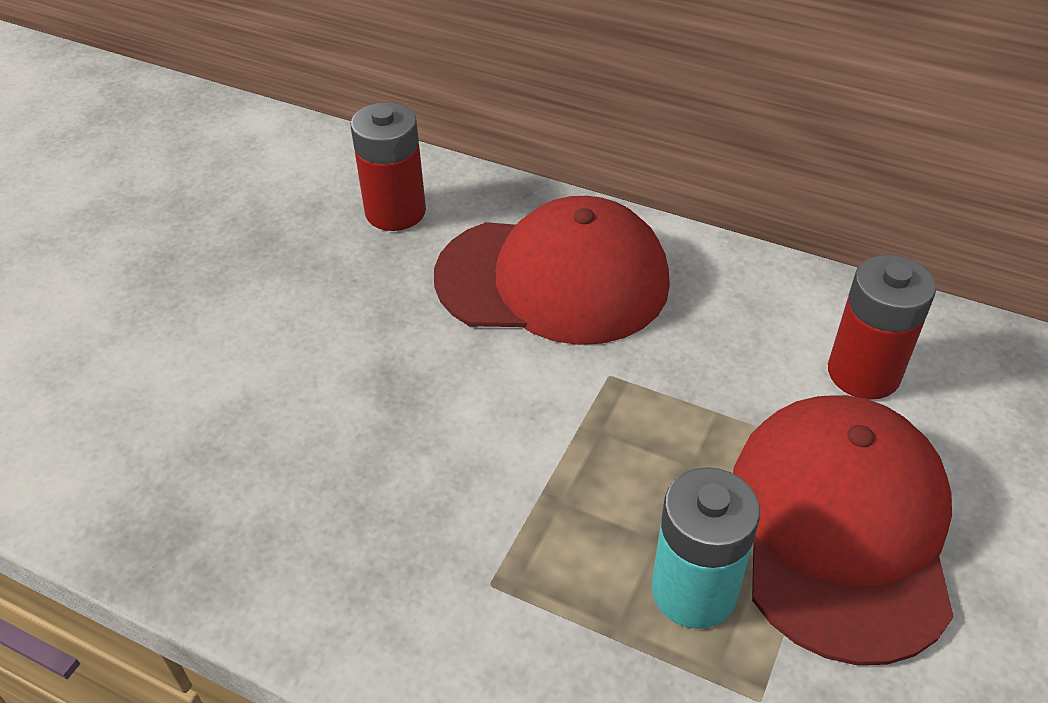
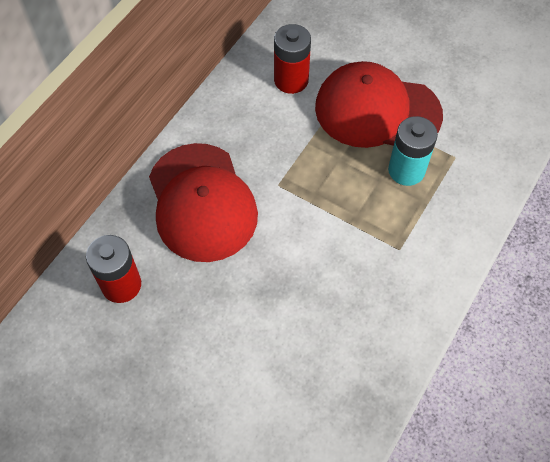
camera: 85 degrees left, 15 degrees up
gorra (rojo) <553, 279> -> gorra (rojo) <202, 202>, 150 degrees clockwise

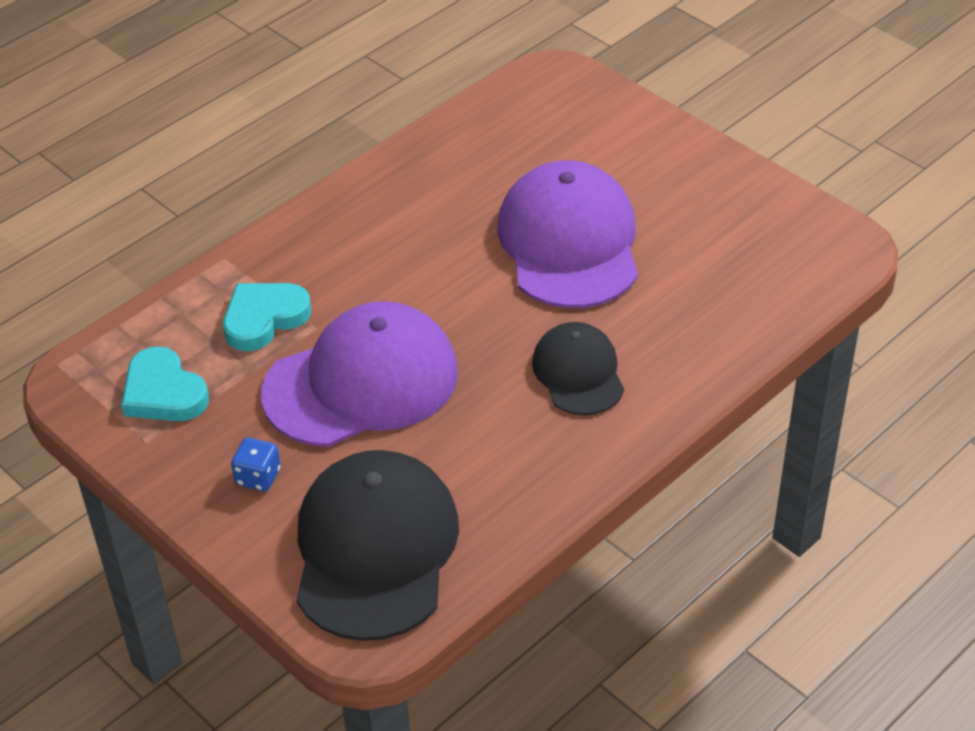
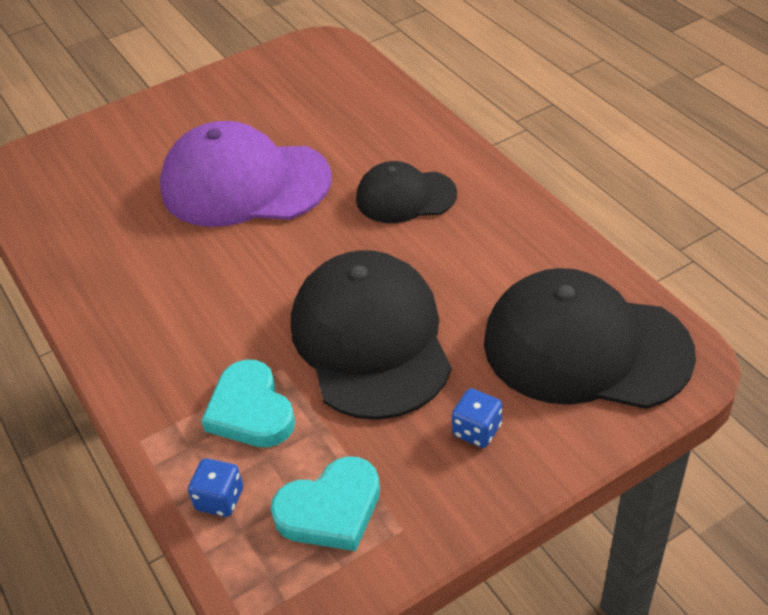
camera: 75 degrees left, 0 degrees up
none -> dado (azul) <220, 499>
gorra (morado) <362, 382> -> gorra (negro) <370, 339>

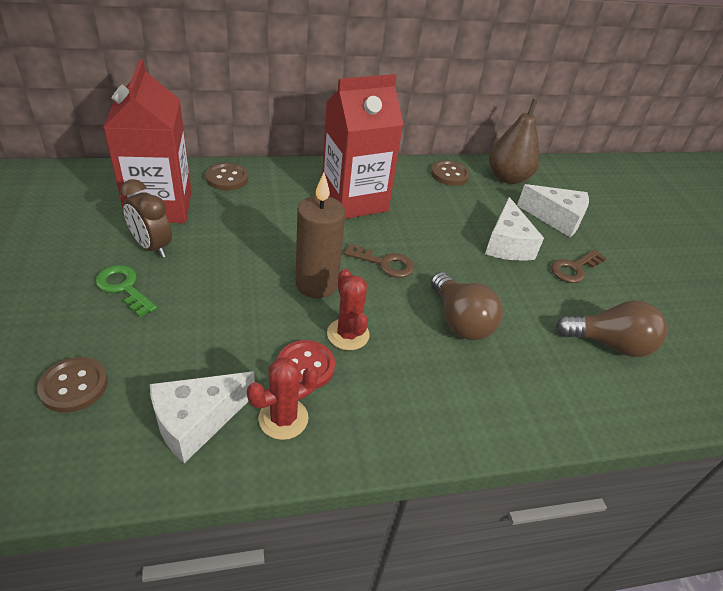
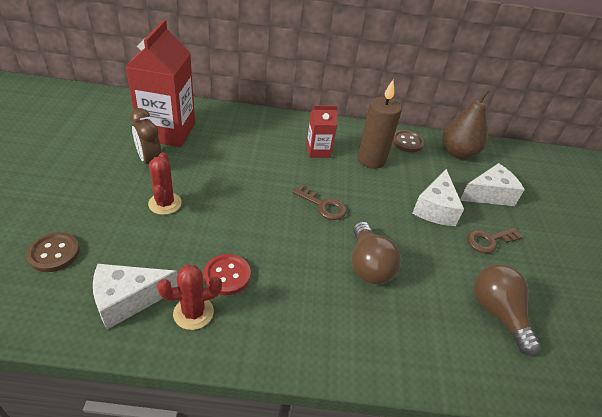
camera: 15 degrees right, 0 degrees up
cactus (rojo) <348, 334> -> cactus (rojo) <165, 203>, move
cartón de leche (rojo) <354, 200> -> cartón de leche (rojo) <318, 151>, x0.51
vela (marrón) <316, 284> -> vela (marrón) <371, 160>, move
queso (blanco) <556, 219> -> queso (blanco) <489, 194>, 60 degrees counterclockwise
bombilla (marrón) <609, 344> -> bombilla (marrón) <497, 313>, 135 degrees counterclockwise
llave (verde) <124, 288> -> none
botón (marrón) <227, 178> -> none

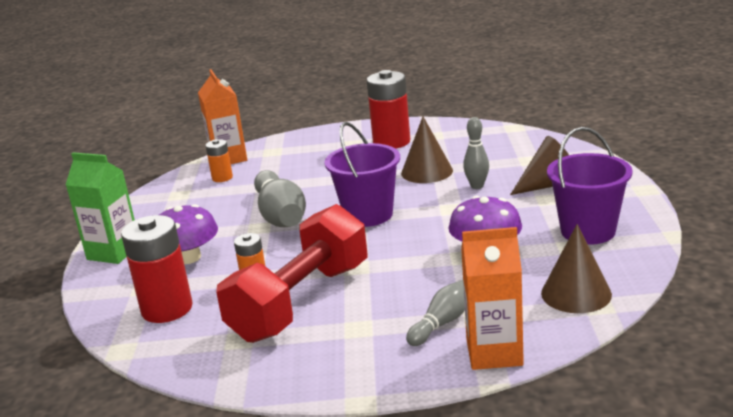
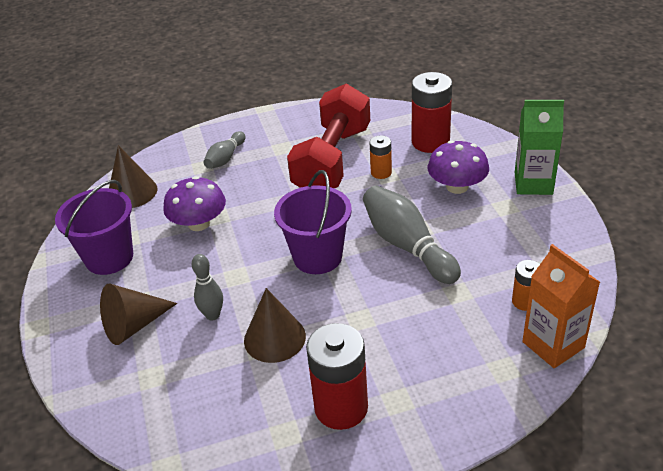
camera: 165 degrees right, 15 degrees up
cartón de leche (naranja) <494, 352> -> none

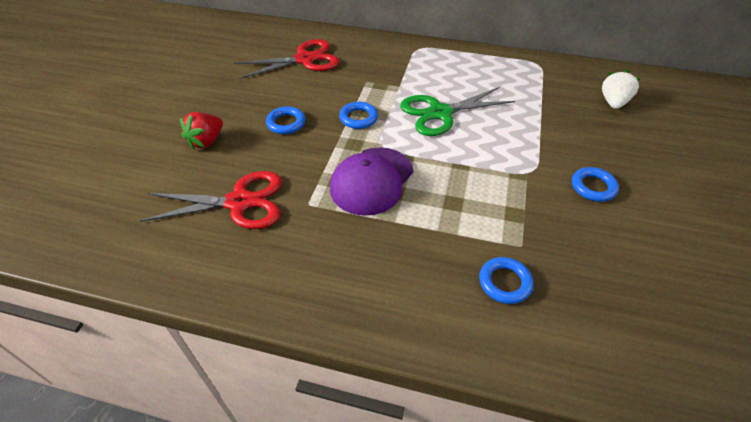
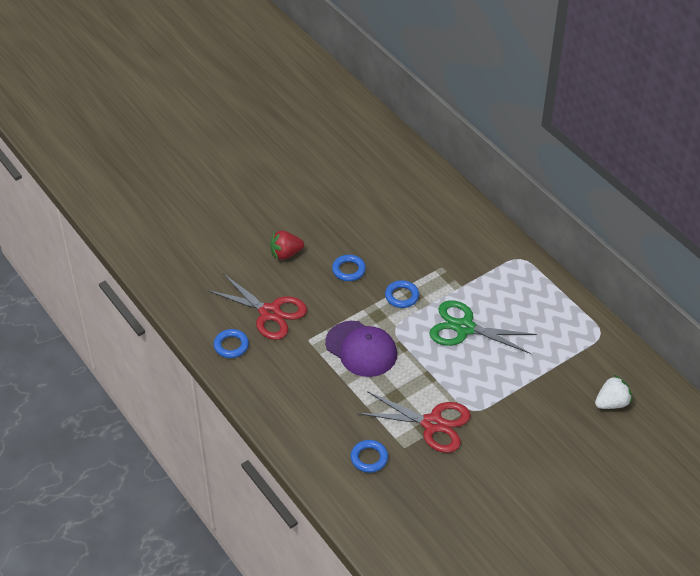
camera: 40 degrees right, 0 degrees up
anillo (azul) <593, 187> -> anillo (azul) <231, 345>, move
gorra (morado) <372, 181> -> gorra (morado) <361, 349>, 120 degrees counterclockwise
tijeras (rojo) <305, 59> -> tijeras (rojo) <432, 424>, move

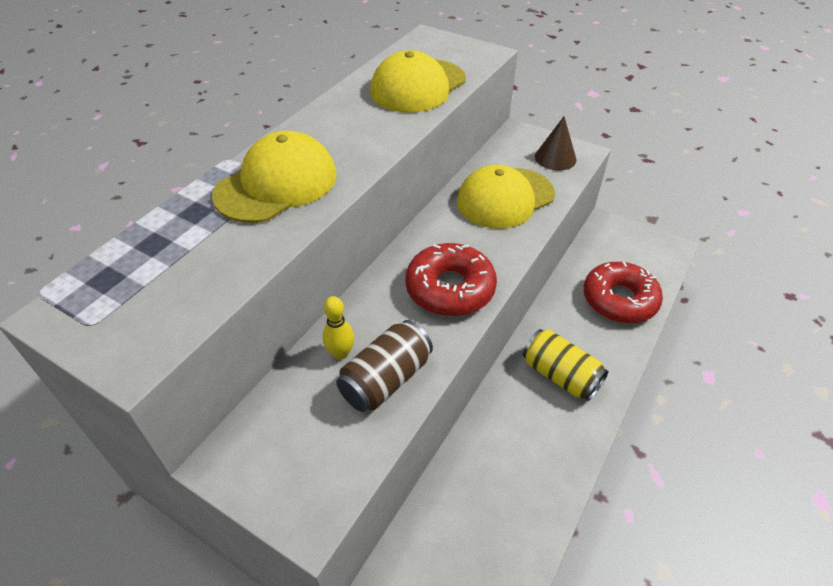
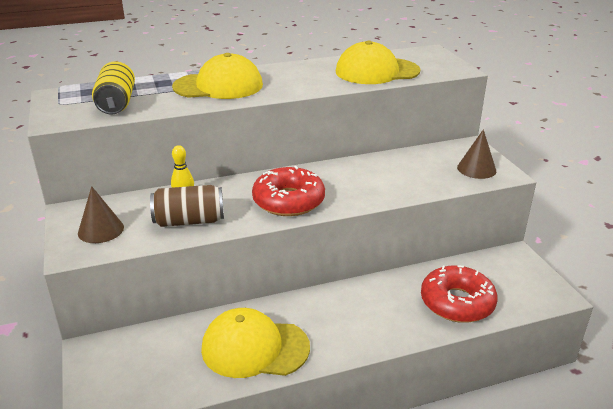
camera: 40 degrees right, 15 degrees down
none -> cono (marrón) <101, 230>
lata (amarillo) <560, 375> -> lata (amarillo) <117, 103>, move
gorra (amarillo) <505, 198> -> gorra (amarillo) <255, 348>, move

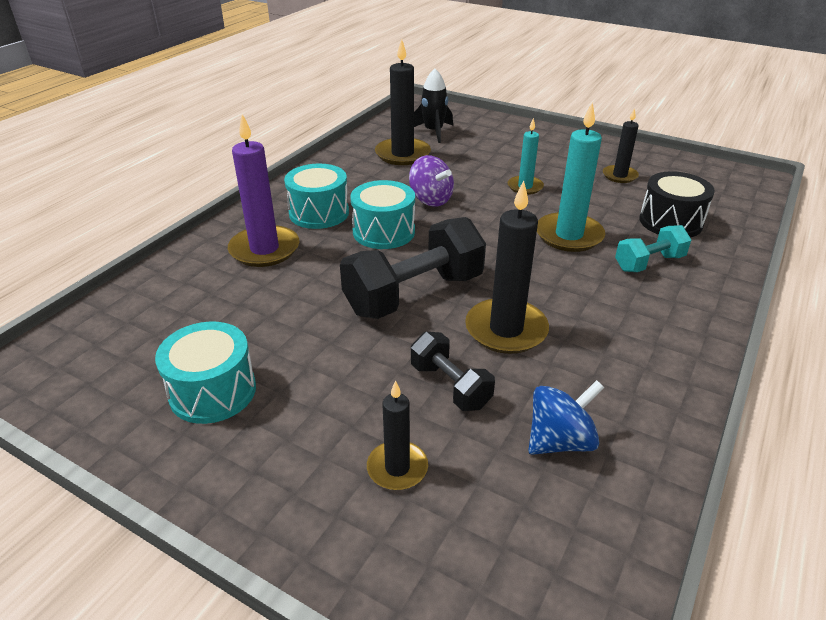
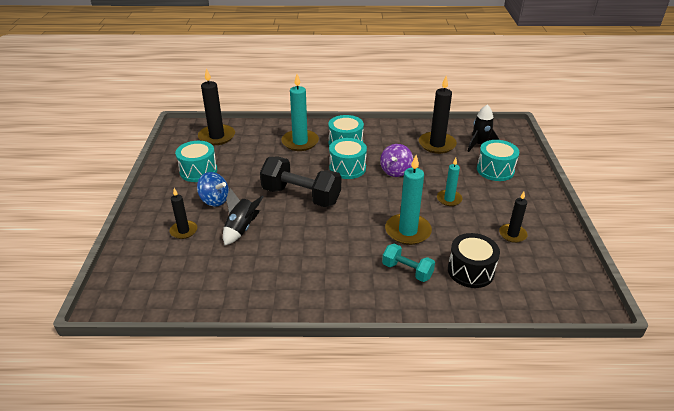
camera: 60 degrees right, 0 degrees up
peonza (azul) <560, 441> -> peonza (azul) <214, 200>, move
vela (negro) <506, 329> -> vela (negro) <217, 136>, move
mancuerna (negro) <450, 386> -> cohete (negro) <241, 229>
vela (morado) <264, 249> -> vela (turquesa) <300, 142>
none -> tambor (turquesa) <495, 170>

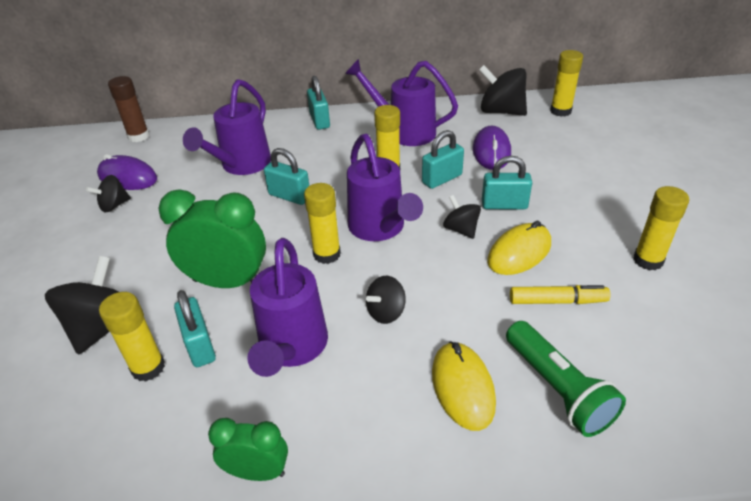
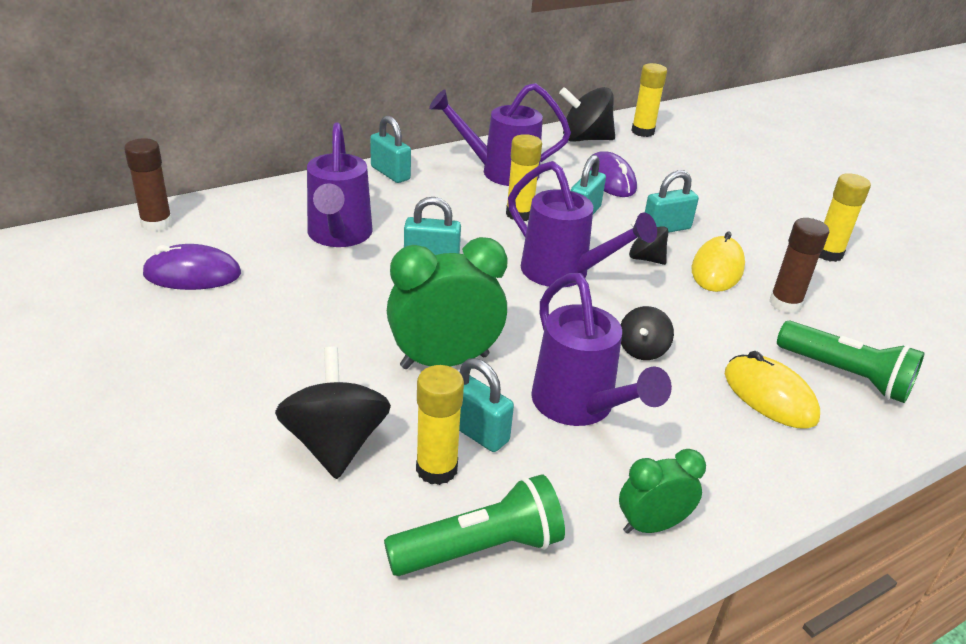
camera: 30 degrees left, 5 degrees down
none -> lámpara de mano (verde) <480, 548>
rotulador (amarillo) <557, 301> -> barra de pegamento (marrón) <785, 304>
peonza (negro) <114, 205> -> none
barra de pegamento (amarillo) <327, 254> -> none

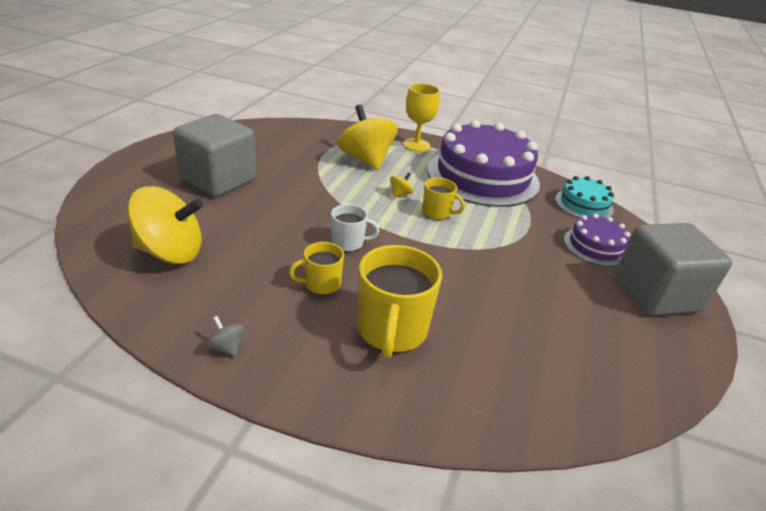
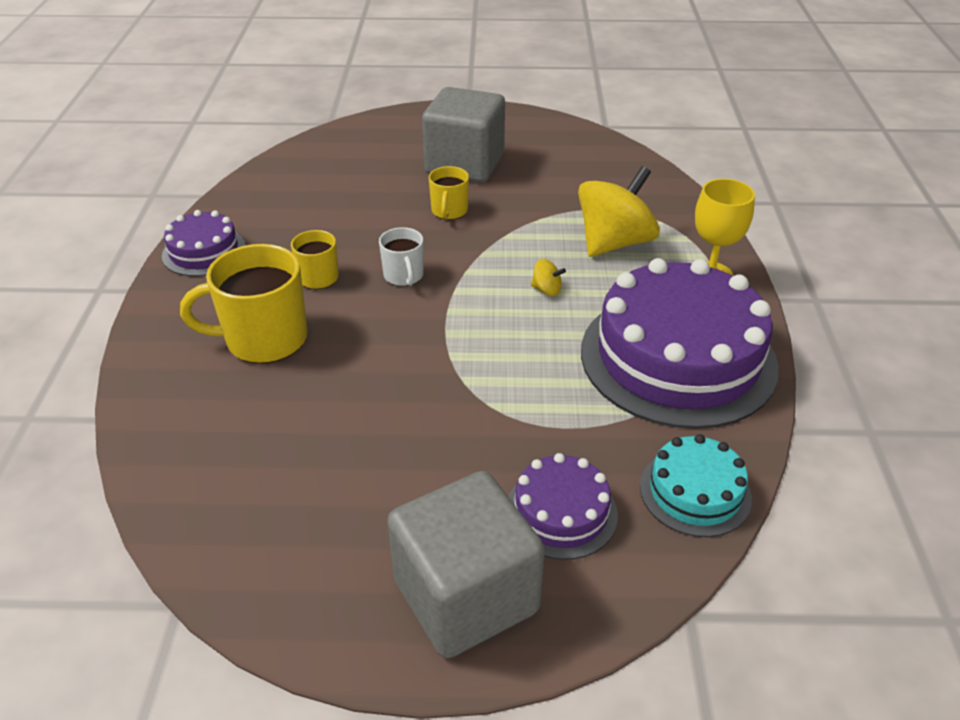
camera: 75 degrees right, 5 degrees up
peonza (gris) <226, 347> -> tarta (morado) <204, 251>
taza (amarillo) <437, 213> -> taza (amarillo) <449, 211>, move
peonza (amarillo) <170, 252> -> none

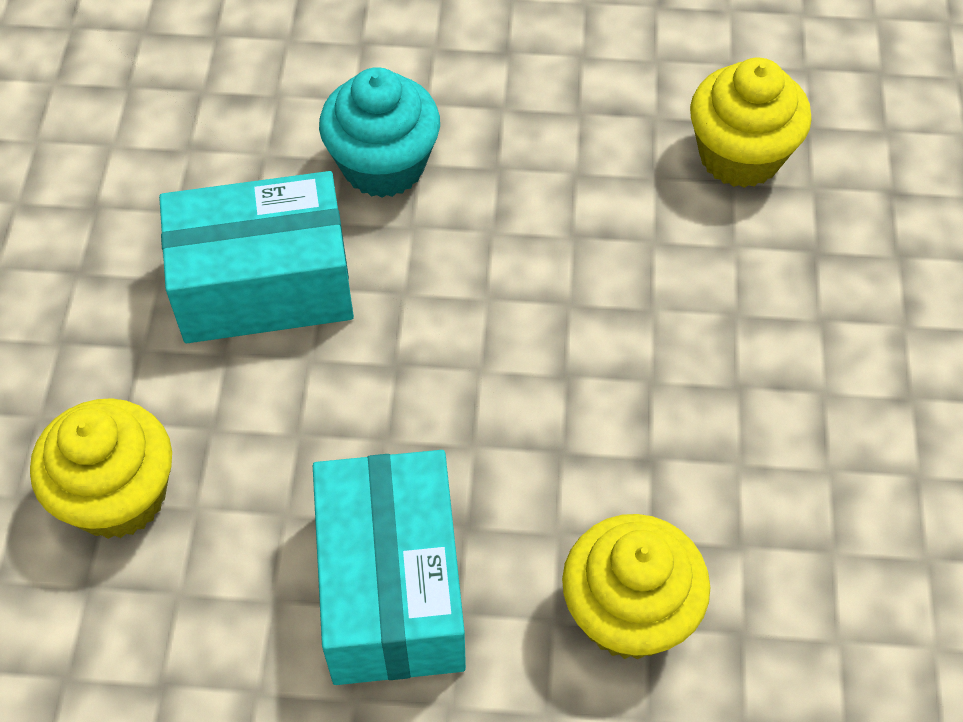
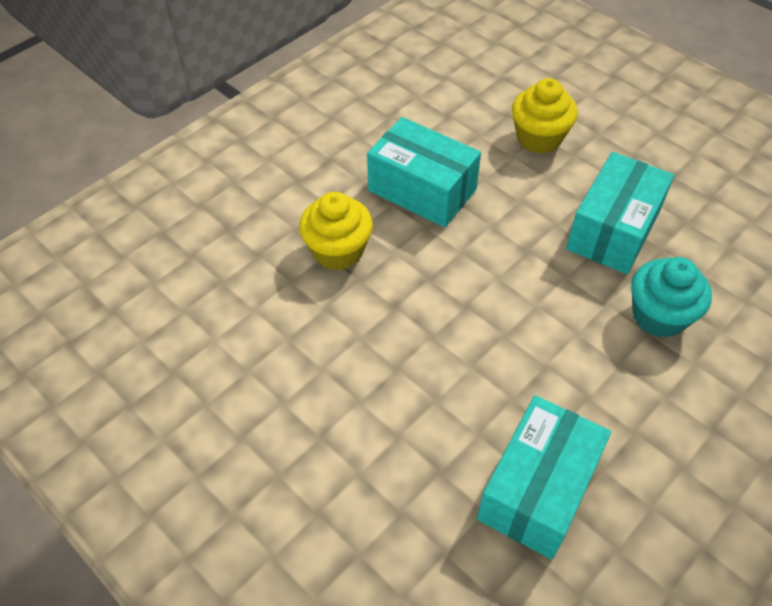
camera: 130 degrees right, 5 degrees down
magdalena (amarillo) <740, 155> -> caja (turquesa) <538, 489>

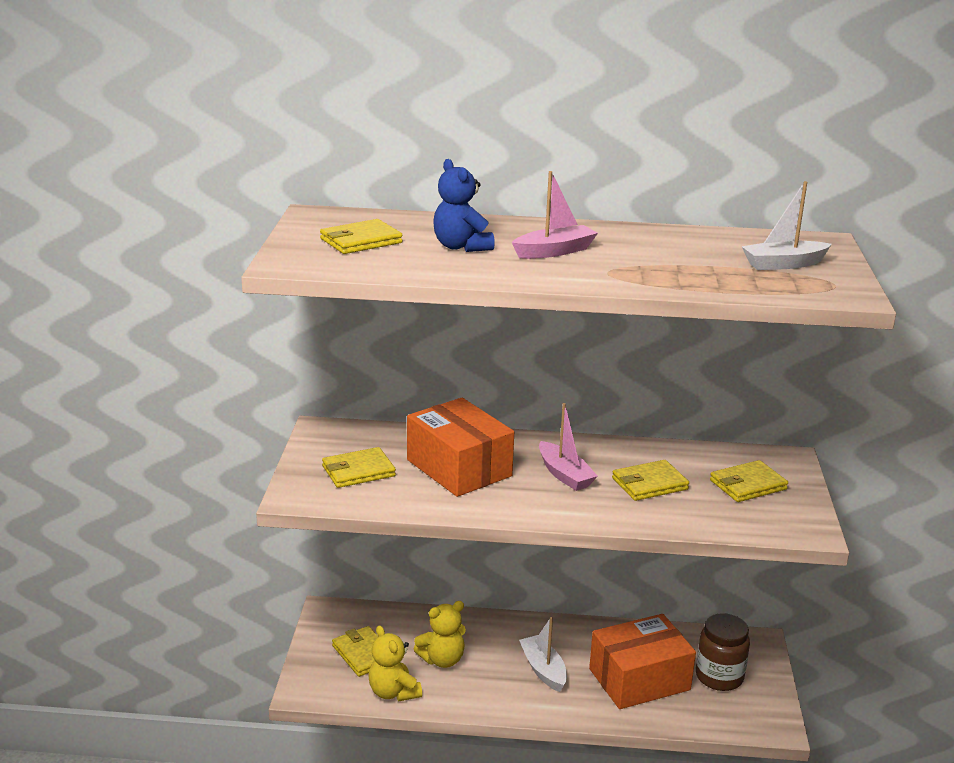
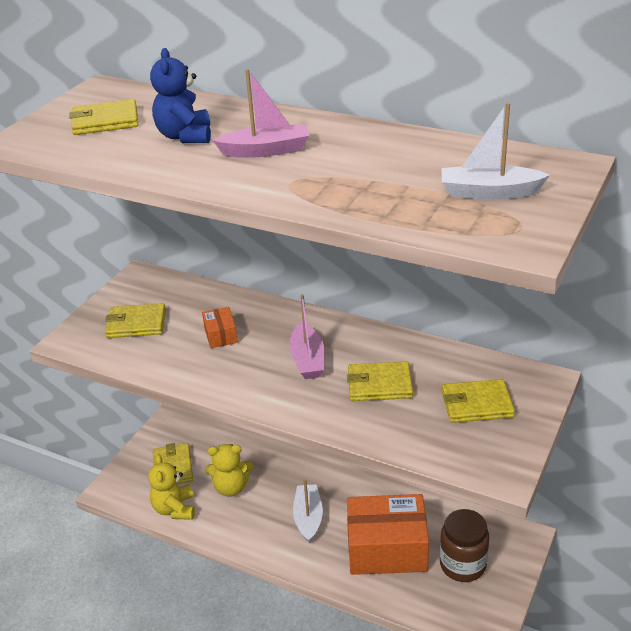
camera: 25 degrees right, 10 degrees up
caja (naranja) <459, 468> -> caja (naranja) <221, 335>, x0.43

